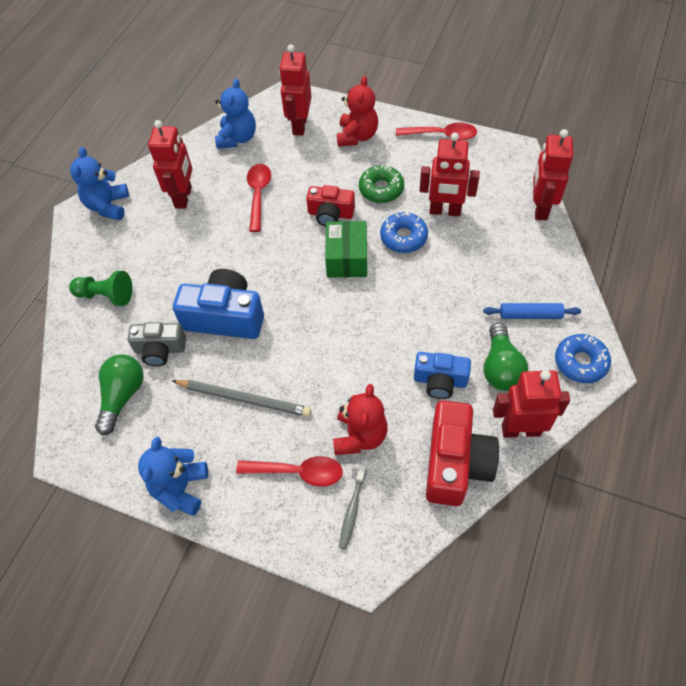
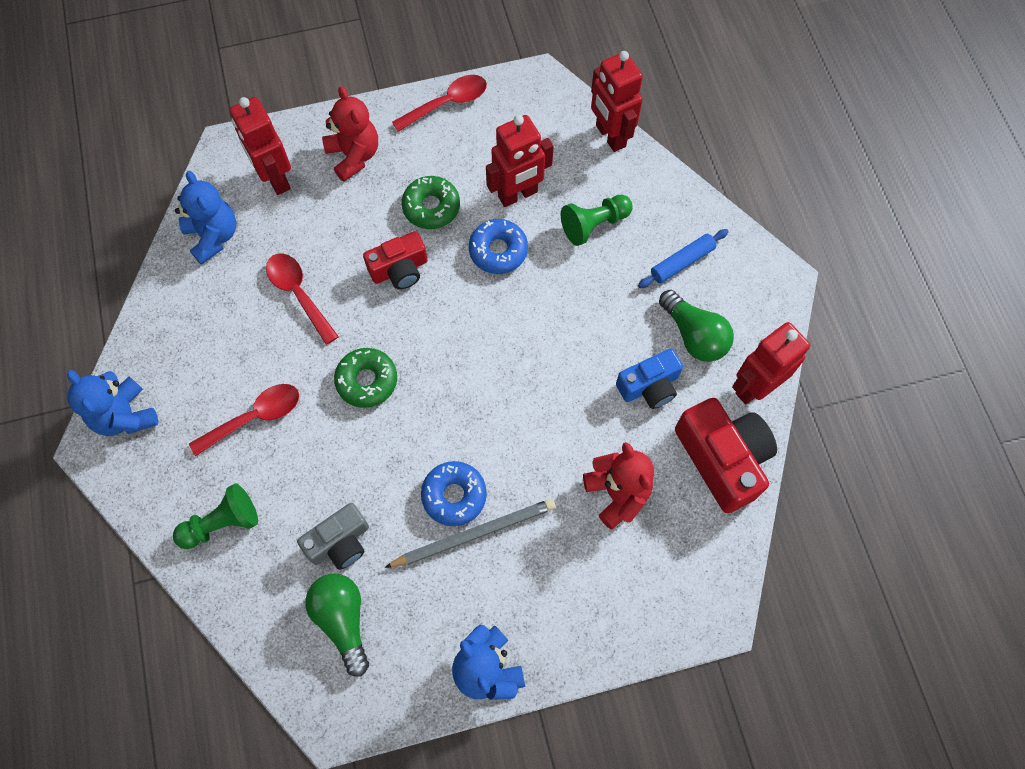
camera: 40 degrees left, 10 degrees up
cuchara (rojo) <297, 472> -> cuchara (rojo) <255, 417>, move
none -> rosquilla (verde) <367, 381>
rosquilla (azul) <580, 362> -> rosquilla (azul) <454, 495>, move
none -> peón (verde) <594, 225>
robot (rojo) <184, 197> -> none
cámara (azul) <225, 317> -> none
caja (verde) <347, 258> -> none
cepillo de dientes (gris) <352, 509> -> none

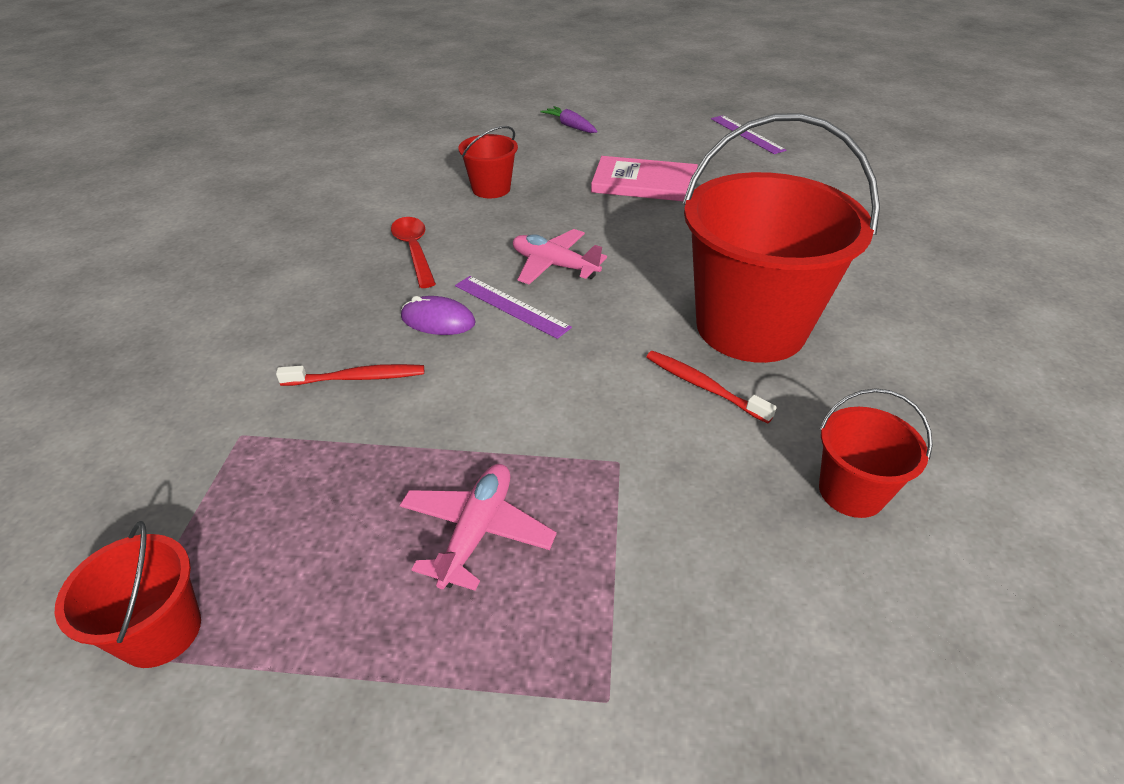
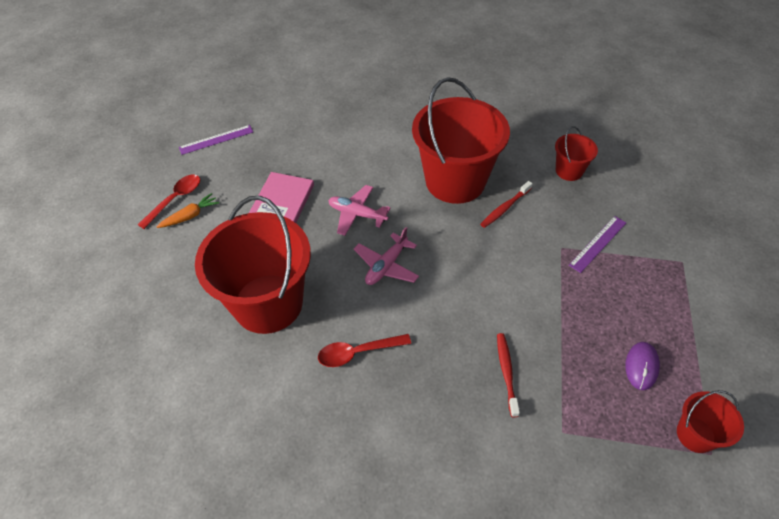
camera: 85 degrees left, 10 degrees up
none -> cuchara (rojo) <175, 200>
none -> zanahoria (naranja) <190, 216>
balde (rojo) <491, 189> -> balde (rojo) <268, 303>, x2.18
avión (rosa) <476, 531> -> avión (rosa) <357, 214>, move
regla (morado) <511, 306> -> regla (morado) <598, 244>, move
ratón (morado) <438, 320> -> ratón (morado) <641, 366>, move
zanahoria (morado) <570, 126> -> none

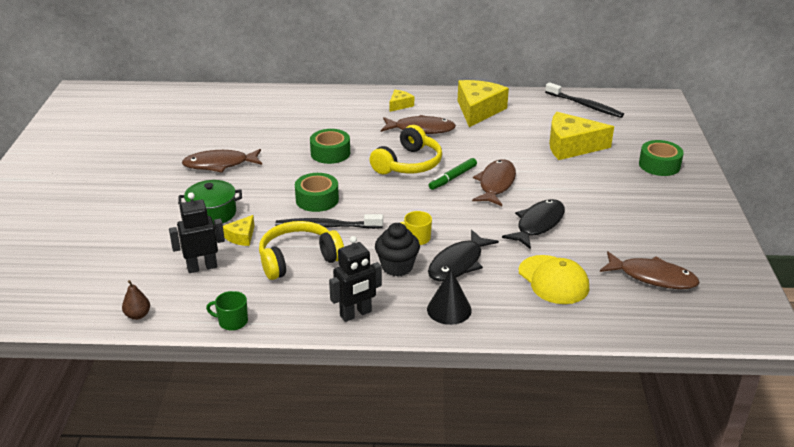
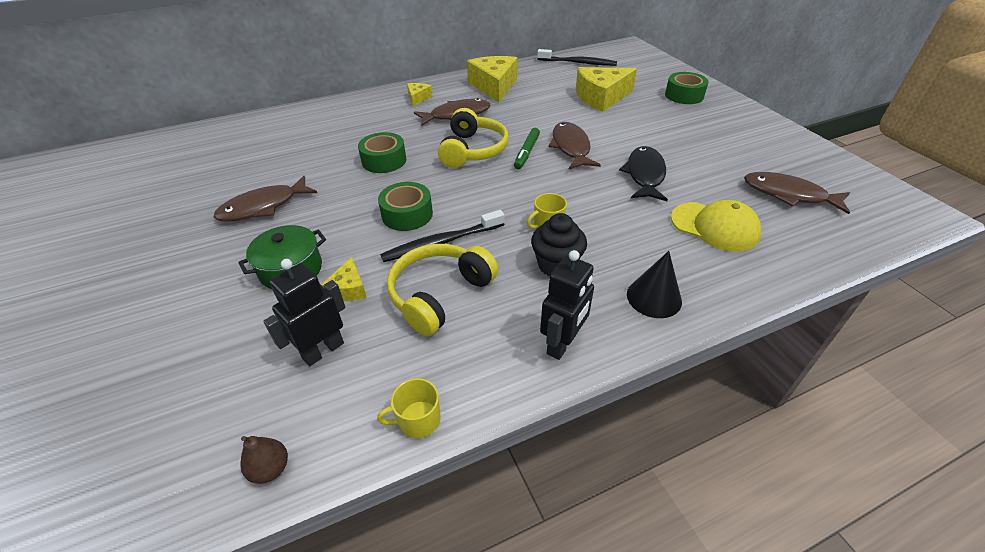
camera: 25 degrees left, 10 degrees up
taza (verde) <232, 321> -> taza (amarillo) <418, 420>
pez (marrón) <652, 277> -> pez (marrón) <789, 195>, 150 degrees counterclockwise
pez (negro) <458, 263> -> none

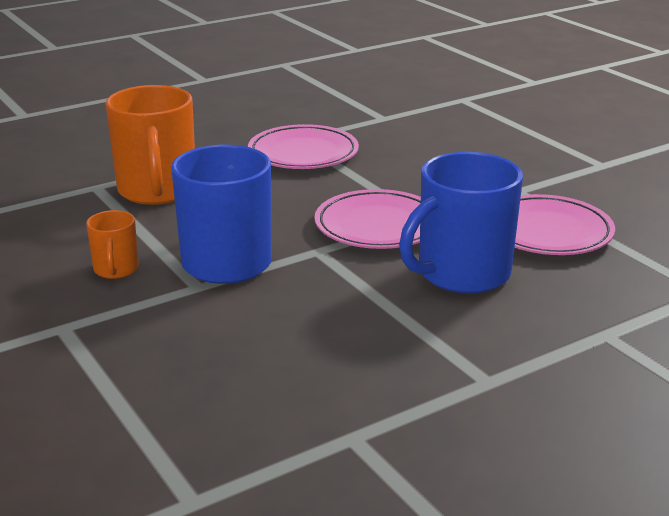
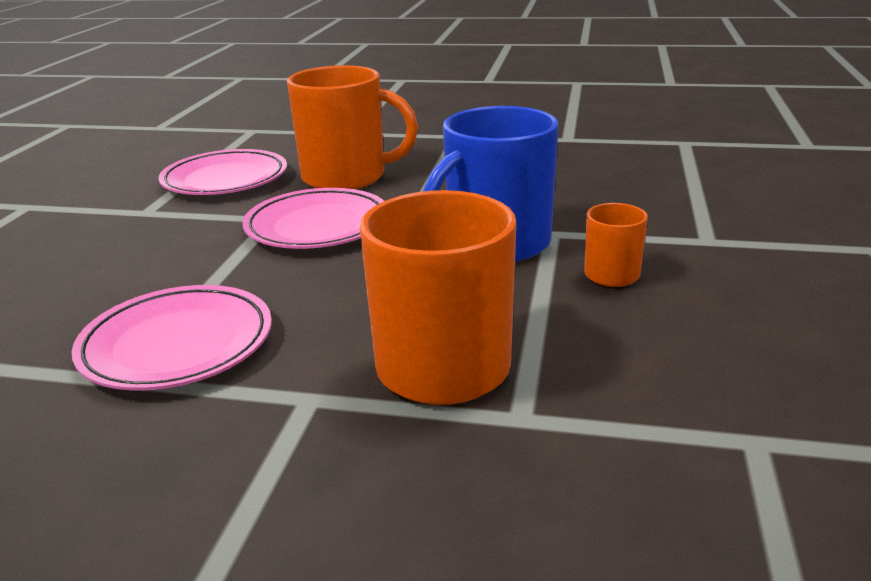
camera: 135 degrees left, 0 degrees up
taza (azul) <461, 274> -> taza (naranja) <346, 177>

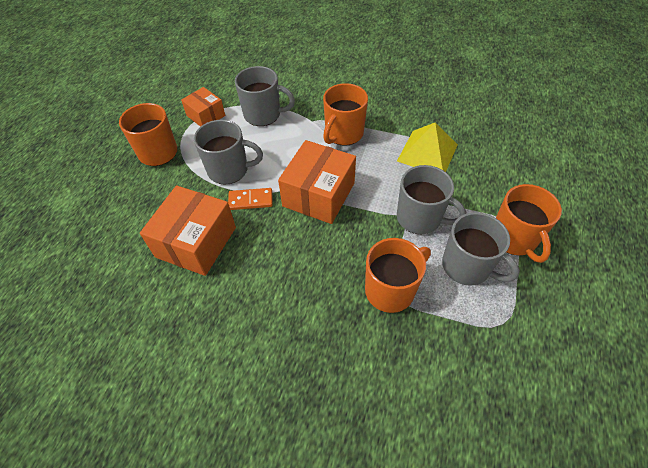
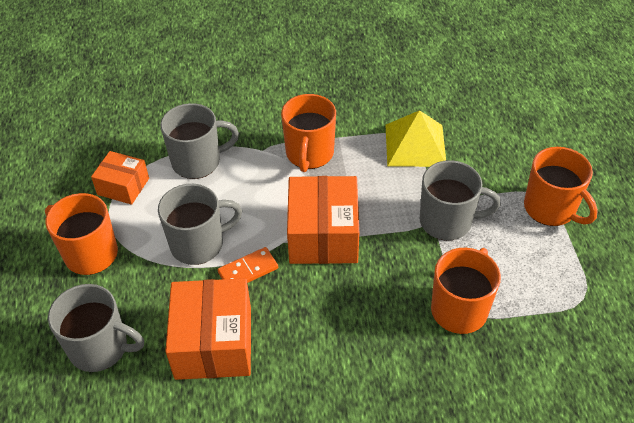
camera: 25 degrees left, 5 degrees down
taza (gris) <467, 267> -> taza (gris) <100, 348>, move

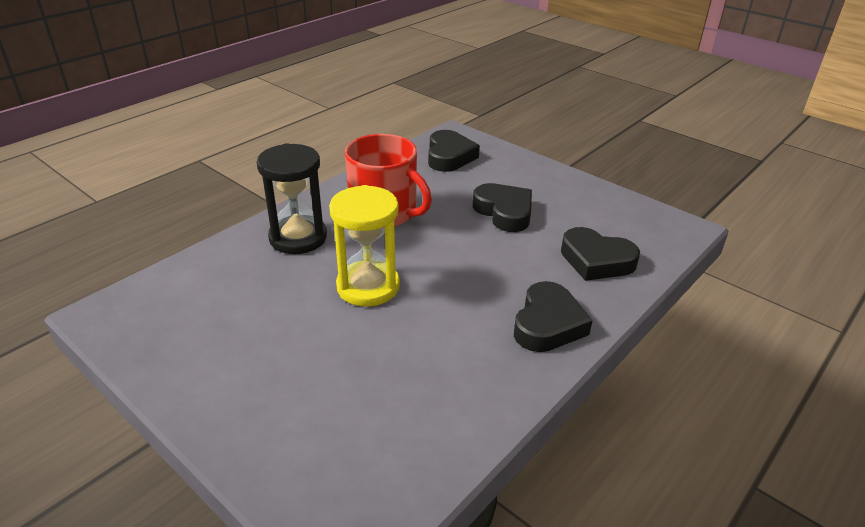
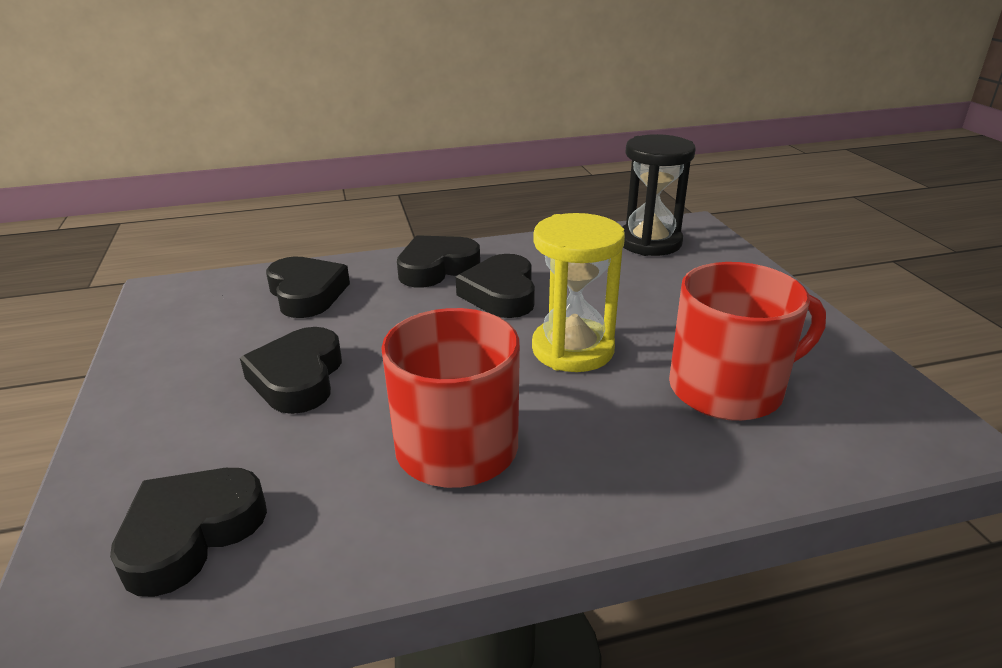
camera: 145 degrees left, 5 degrees down
none -> corazón (negro) <501, 294>
reloj de arena (negro) <298, 238> -> reloj de arena (negro) <649, 242>, move
none -> taza (rojo) <729, 388>

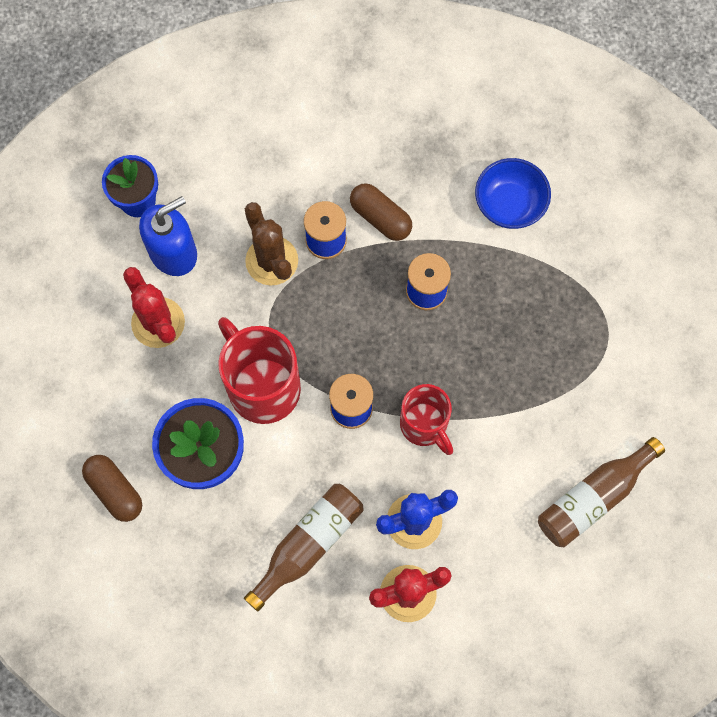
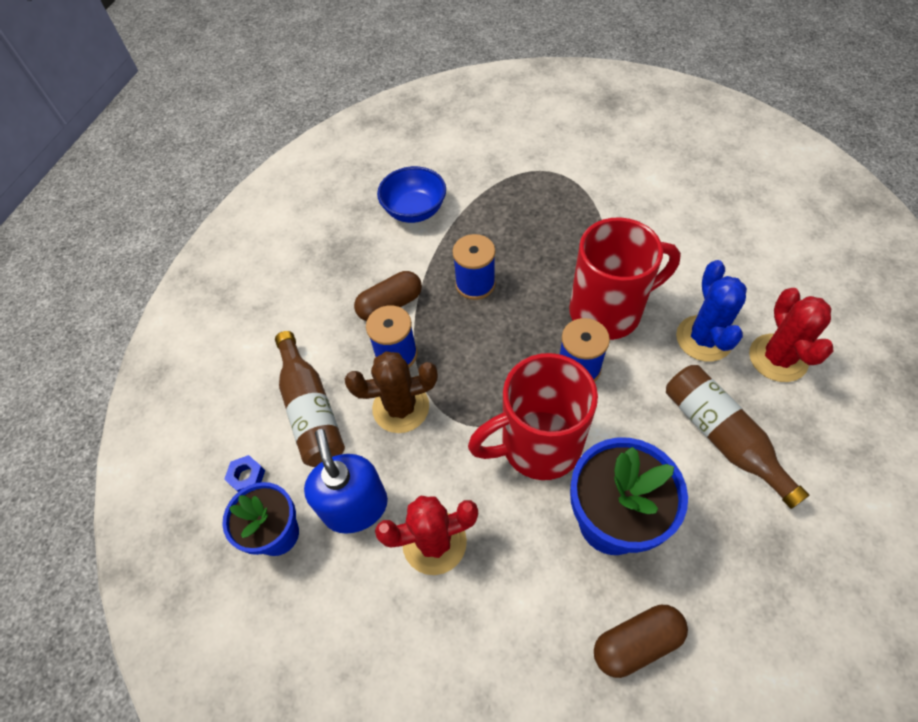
camera: 70 degrees left, 15 degrees down
none -> tuerca (azul) <247, 477>
botella (marrón) <593, 497> -> botella (marrón) <311, 410>, move
taza (rojo) <424, 425> -> taza (rojo) <608, 311>, x1.54

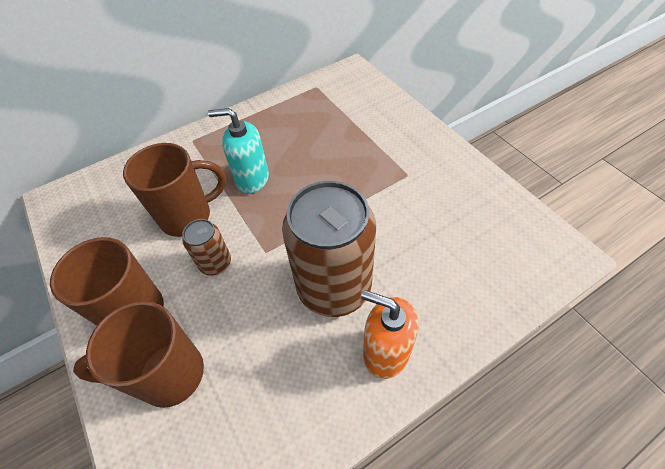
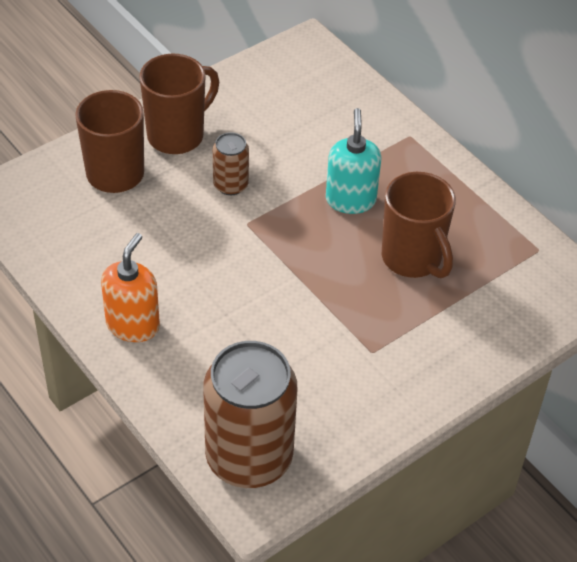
camera: 80 degrees right, 5 degrees down
lata (marrón) <334, 287> -> lata (marrón) <249, 457>, move
taza (marrón) <188, 216> -> taza (marrón) <412, 259>, move

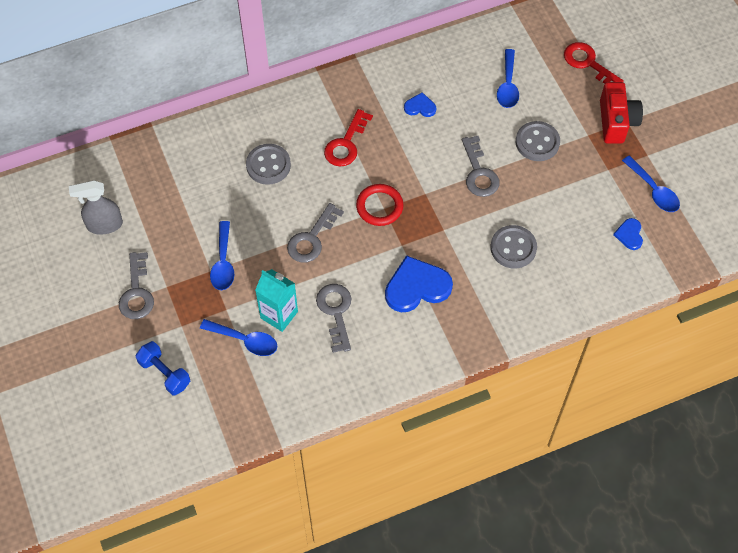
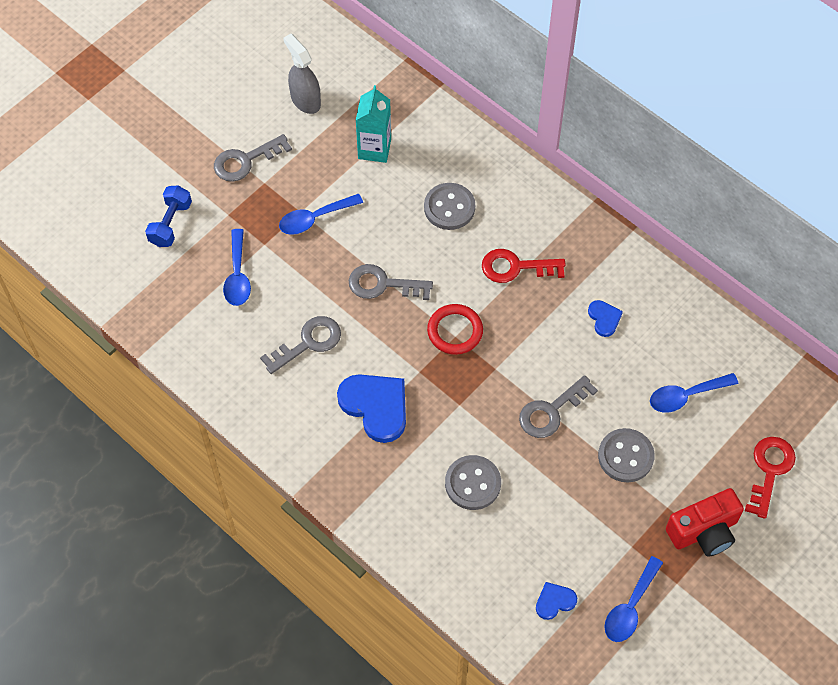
camera: 65 degrees right, 0 degrees up
cartón de leche (turquesa) <279, 315> -> cartón de leche (turquesa) <374, 149>, move

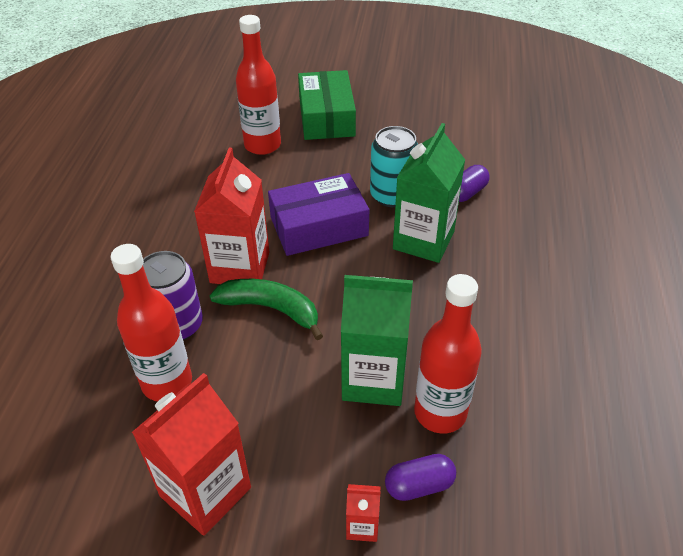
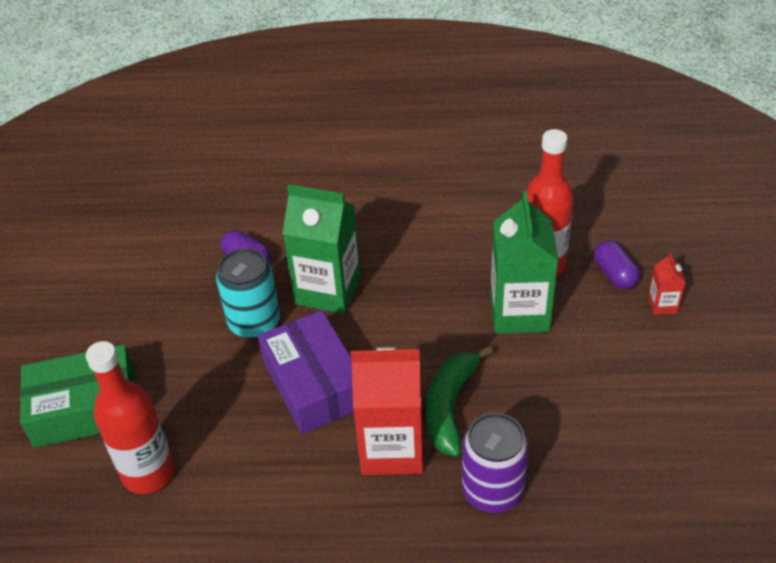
camera: 95 degrees left, 0 degrees up
botella (rojo) <167, 382> -> none
cartón de leche (rojo) <205, 492> -> none

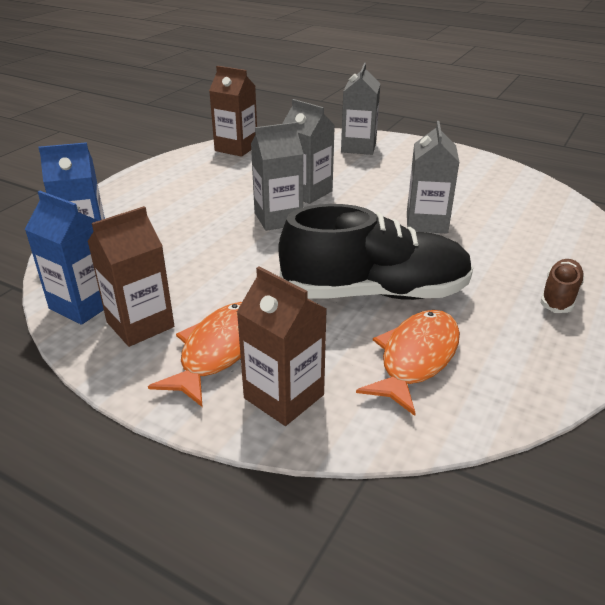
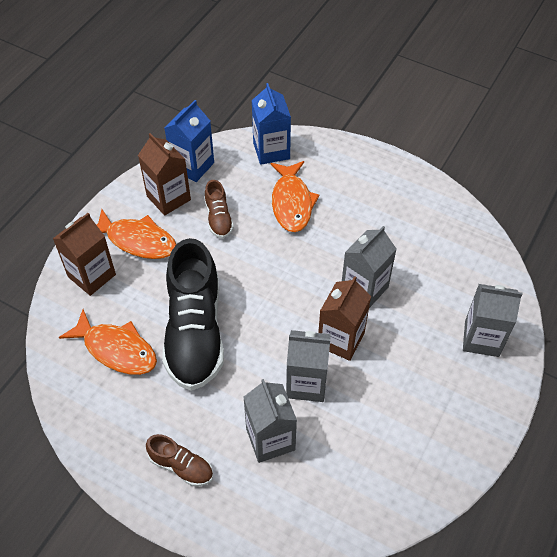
camera: 90 degrees right, 20 degrees up
none -> zapato (marrón) <218, 218>
cartón de leche (gris) <278, 218> -> cartón de leche (gris) <270, 439>, move
none -> pez (naranja) <292, 203>
cartón de leche (marrón) <236, 148> -> cartón de leche (marrón) <341, 339>, move

